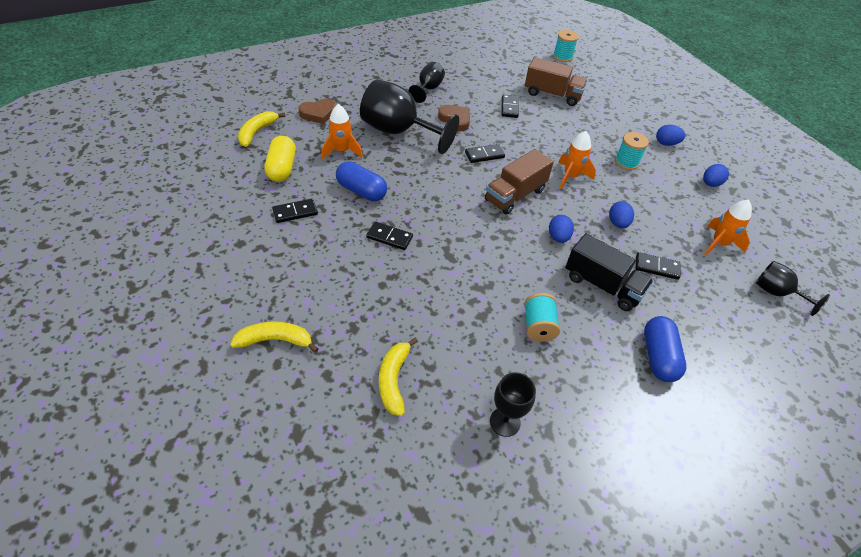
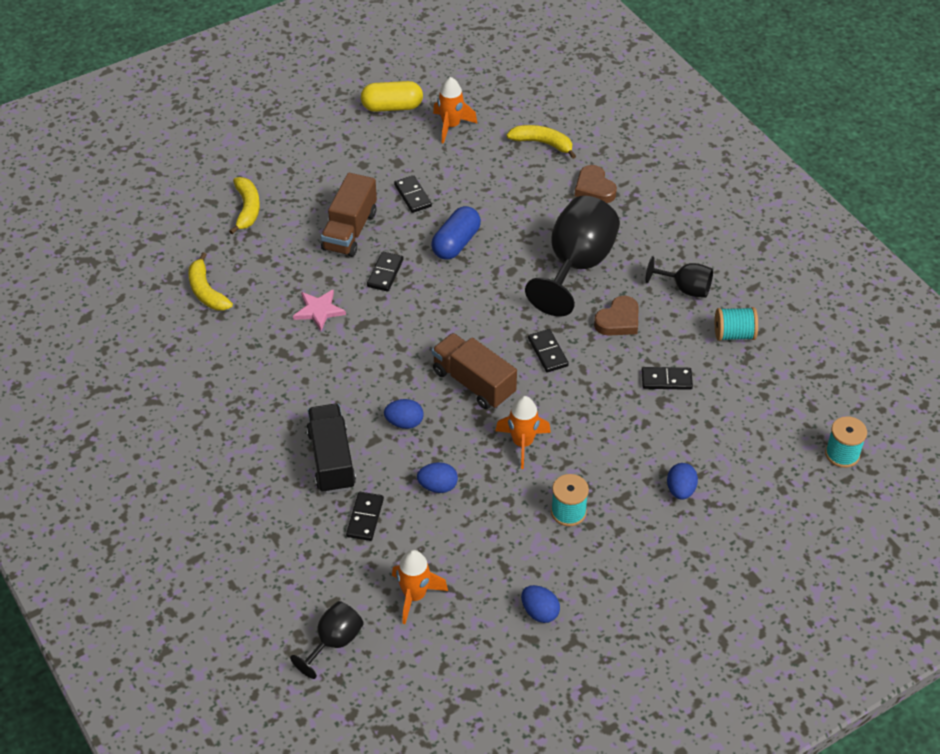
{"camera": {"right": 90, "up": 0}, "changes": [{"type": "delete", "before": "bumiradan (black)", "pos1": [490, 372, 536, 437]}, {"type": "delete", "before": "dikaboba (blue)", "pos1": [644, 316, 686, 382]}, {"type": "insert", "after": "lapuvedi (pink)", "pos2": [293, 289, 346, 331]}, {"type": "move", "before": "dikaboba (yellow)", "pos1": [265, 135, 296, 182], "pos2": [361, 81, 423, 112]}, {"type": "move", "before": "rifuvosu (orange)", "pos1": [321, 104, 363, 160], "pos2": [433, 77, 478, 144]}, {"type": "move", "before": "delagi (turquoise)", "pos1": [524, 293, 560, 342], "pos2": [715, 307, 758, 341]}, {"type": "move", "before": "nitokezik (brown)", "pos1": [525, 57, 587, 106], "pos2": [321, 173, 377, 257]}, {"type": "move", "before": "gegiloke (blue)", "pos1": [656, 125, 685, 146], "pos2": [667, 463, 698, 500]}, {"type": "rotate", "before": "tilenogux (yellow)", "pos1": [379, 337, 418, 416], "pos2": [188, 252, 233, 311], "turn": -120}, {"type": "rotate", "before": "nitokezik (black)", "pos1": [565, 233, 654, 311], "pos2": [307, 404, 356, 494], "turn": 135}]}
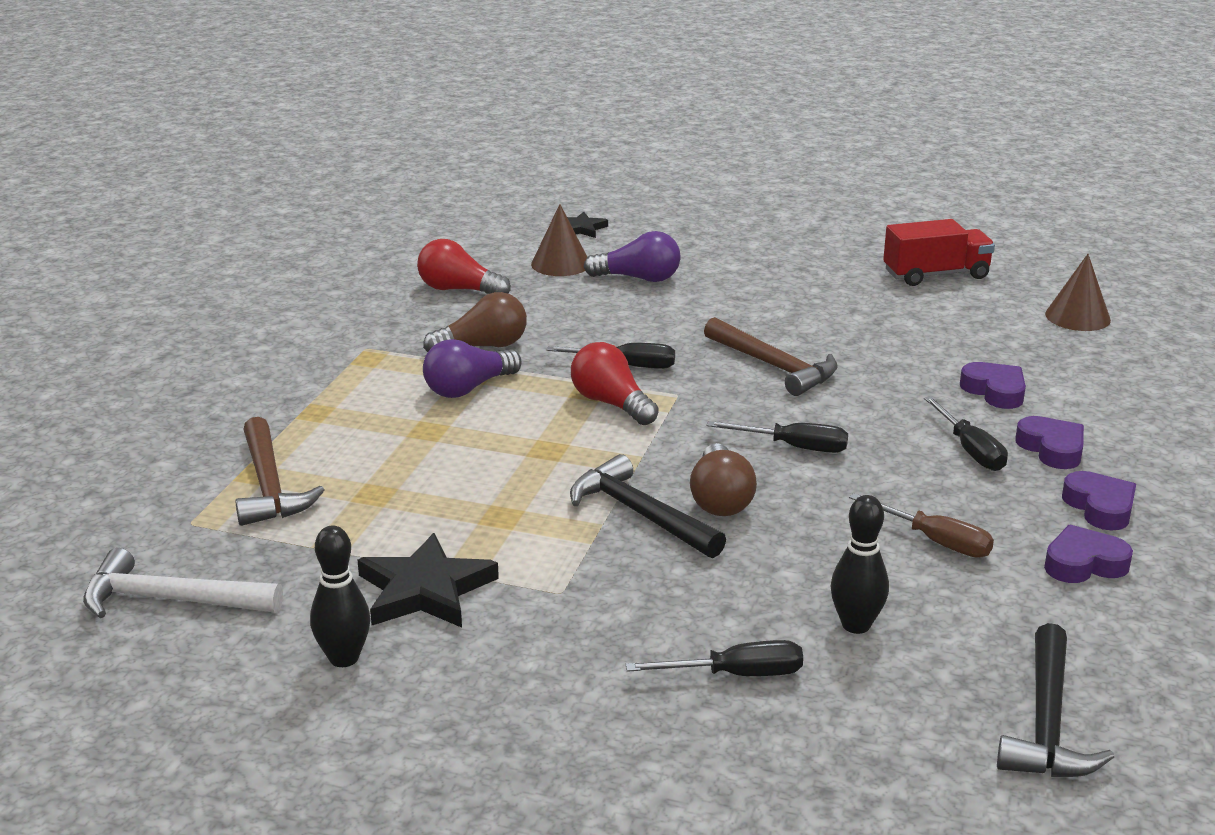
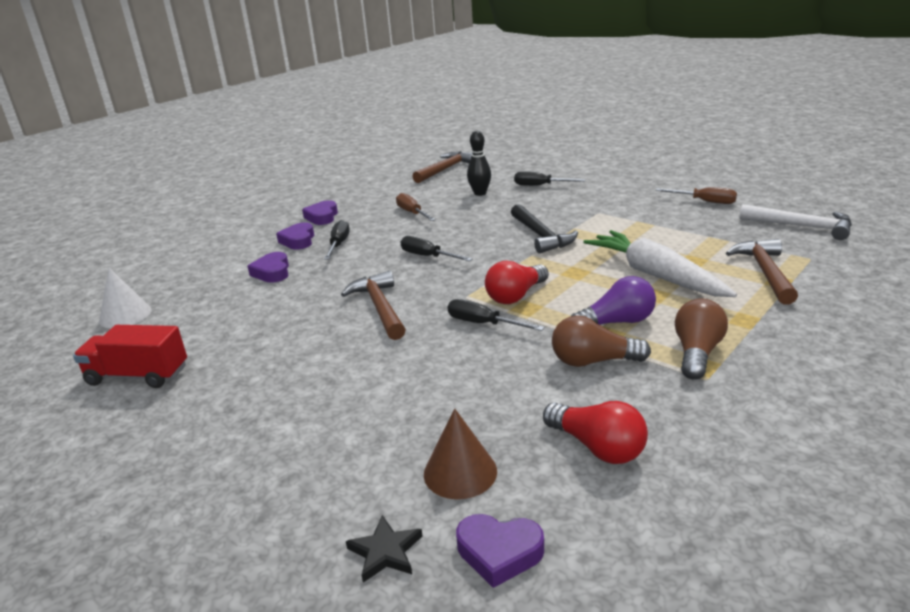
{"camera": {"right": -155, "up": 0}, "changes": [{"type": "delete", "before": "lapuvedi (black)", "pos1": [357, 533, 499, 628]}, {"type": "delete", "before": "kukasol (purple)", "pos1": [584, 231, 681, 282]}, {"type": "insert", "after": "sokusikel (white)", "pos2": [583, 230, 737, 297]}, {"type": "move", "before": "kukasol (brown)", "pos1": [690, 443, 757, 516], "pos2": [675, 299, 728, 380]}, {"type": "move", "before": "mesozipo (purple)", "pos1": [1044, 525, 1133, 583], "pos2": [456, 514, 544, 588]}, {"type": "replace", "before": "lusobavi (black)", "after": "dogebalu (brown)", "pos1": [310, 525, 370, 667], "pos2": [656, 187, 737, 204]}, {"type": "recolor", "before": "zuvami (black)", "after": "zuvami (brown)", "pos1": [997, 623, 1114, 777], "pos2": [412, 151, 472, 183]}, {"type": "recolor", "before": "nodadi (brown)", "after": "nodadi (white)", "pos1": [1045, 254, 1111, 331], "pos2": [99, 268, 152, 328]}, {"type": "rotate", "before": "kukasol (red)", "pos1": [571, 342, 659, 425], "pos2": [485, 261, 549, 304], "turn": 60}]}
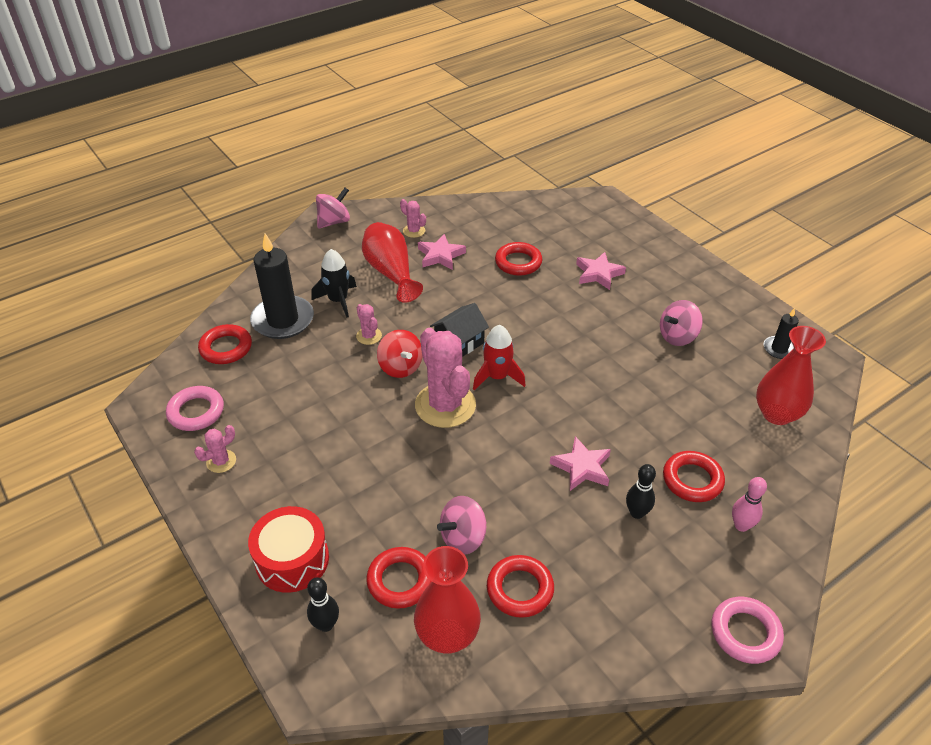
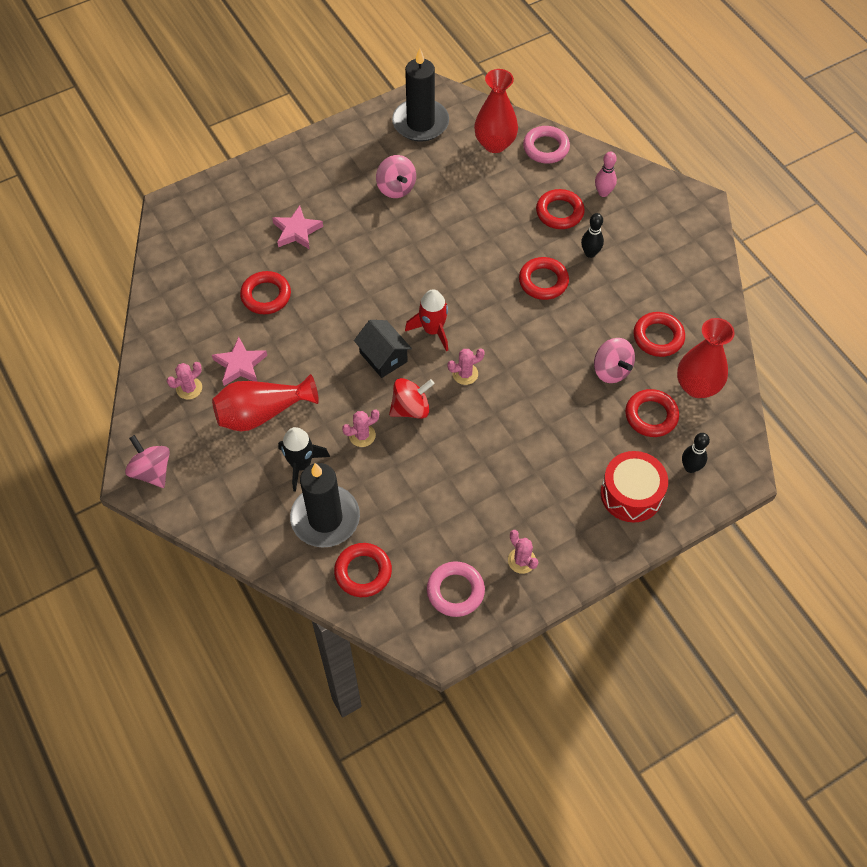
{"camera": {"right": -85, "up": 15}, "changes": [{"type": "move", "before": "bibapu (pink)", "pos1": [712, 597, 784, 664], "pos2": [523, 126, 570, 164]}, {"type": "replace", "before": "lapuvedi (pink)", "after": "bibapu (red)", "pos1": [550, 436, 611, 491], "pos2": [519, 257, 569, 300]}, {"type": "resize", "before": "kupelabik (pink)", "pos1": [415, 328, 476, 428], "pos2": [447, 348, 485, 385], "scale": 0.45}, {"type": "resize", "before": "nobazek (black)", "pos1": [764, 308, 799, 359], "pos2": [392, 48, 449, 142], "scale": 2.02}]}
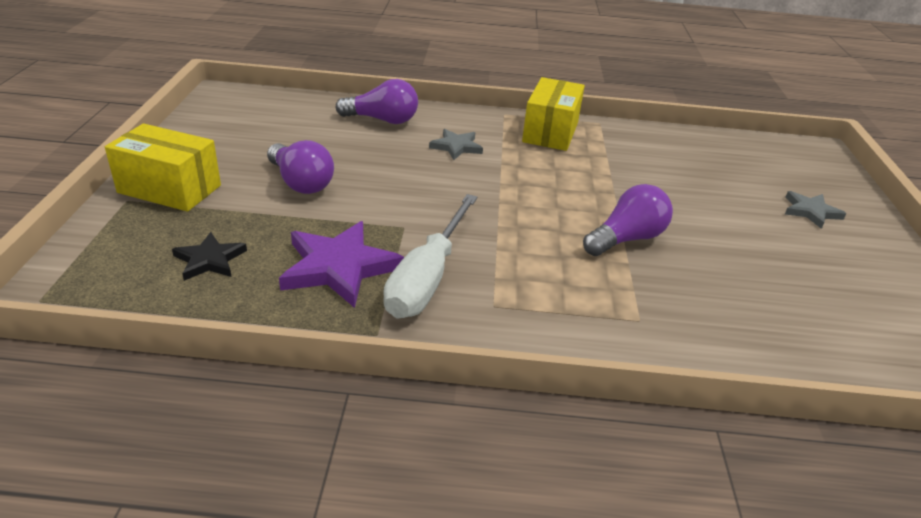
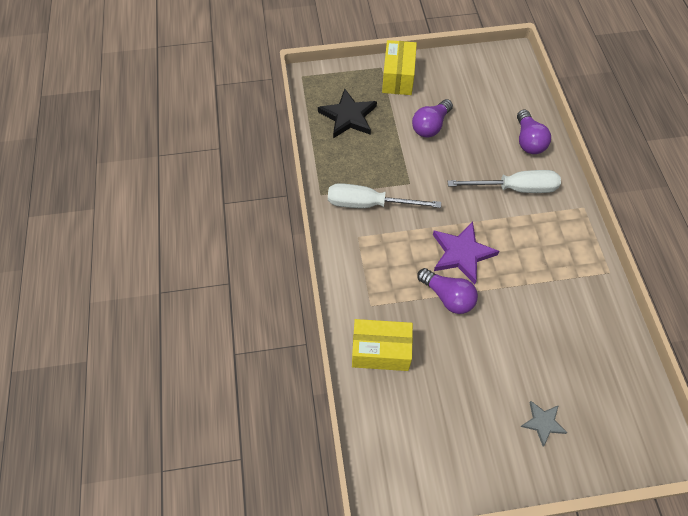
{"camera": {"right": 80, "up": 25}, "changes": [{"type": "move", "before": "lapuvedi (purple)", "pos1": [279, 221, 404, 308], "pos2": [433, 221, 499, 284]}, {"type": "move", "before": "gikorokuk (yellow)", "pos1": [522, 77, 585, 151], "pos2": [352, 319, 413, 371]}, {"type": "replace", "before": "lapuvedi (grey)", "after": "dogebalu (white)", "pos1": [429, 129, 483, 160], "pos2": [448, 170, 561, 193]}, {"type": "resize", "before": "lapuvedi (black)", "pos1": [172, 232, 247, 281], "pos2": [318, 89, 377, 138], "scale": 1.73}]}
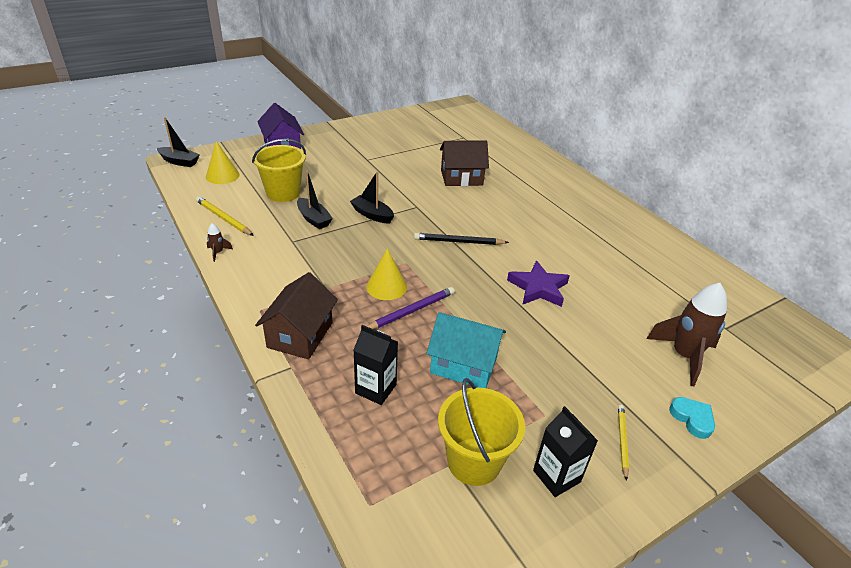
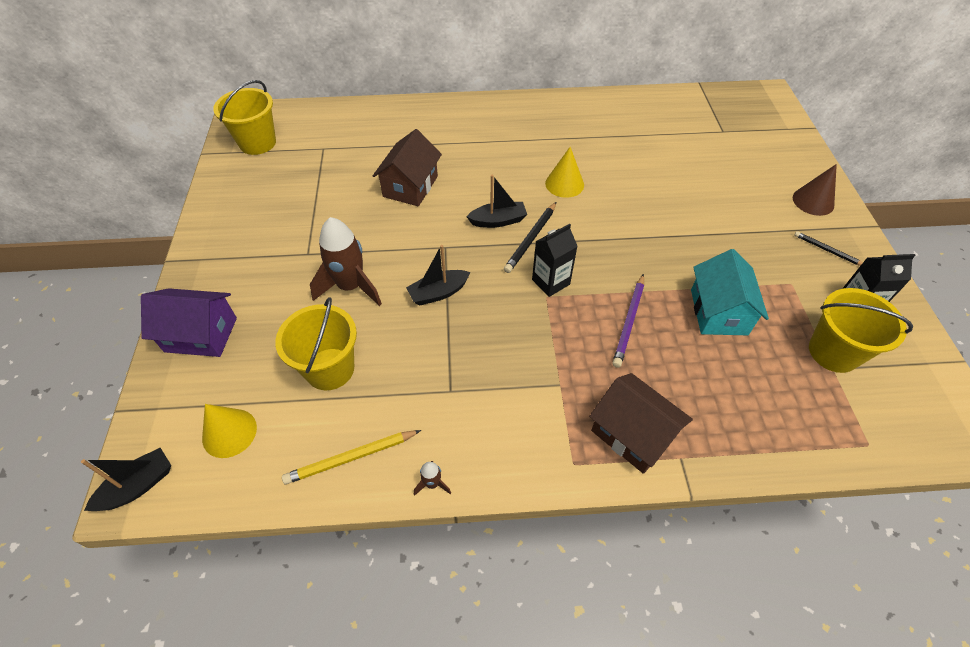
{"camera": {"right": -60, "up": 15}, "changes": [{"type": "delete", "before": "lapuvedi (purple)", "pos1": [507, 260, 569, 307]}, {"type": "insert", "after": "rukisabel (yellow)", "pos2": [213, 80, 276, 155]}, {"type": "move", "before": "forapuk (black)", "pos1": [297, 170, 333, 229], "pos2": [466, 175, 527, 228]}, {"type": "move", "before": "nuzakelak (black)", "pos1": [353, 325, 398, 405], "pos2": [532, 224, 578, 297]}, {"type": "move", "before": "nodadi (yellow)", "pos1": [366, 248, 407, 300], "pos2": [545, 147, 584, 198]}, {"type": "move", "before": "rifuvosu (brown)", "pos1": [646, 283, 727, 386], "pos2": [310, 217, 382, 306]}, {"type": "replace", "before": "mesozipo (turquoise)", "after": "nodadi (brown)", "pos1": [669, 397, 715, 439], "pos2": [793, 164, 837, 216]}, {"type": "recolor", "before": "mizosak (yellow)", "after": "mizosak (black)", "pos1": [618, 405, 629, 481], "pos2": [794, 231, 863, 266]}, {"type": "rotate", "before": "mizosak (purple)", "pos1": [367, 287, 455, 329], "pos2": [612, 274, 644, 368], "turn": -150}, {"type": "rotate", "before": "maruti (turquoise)", "pos1": [427, 312, 506, 388], "pos2": [691, 249, 769, 335], "turn": -45}]}
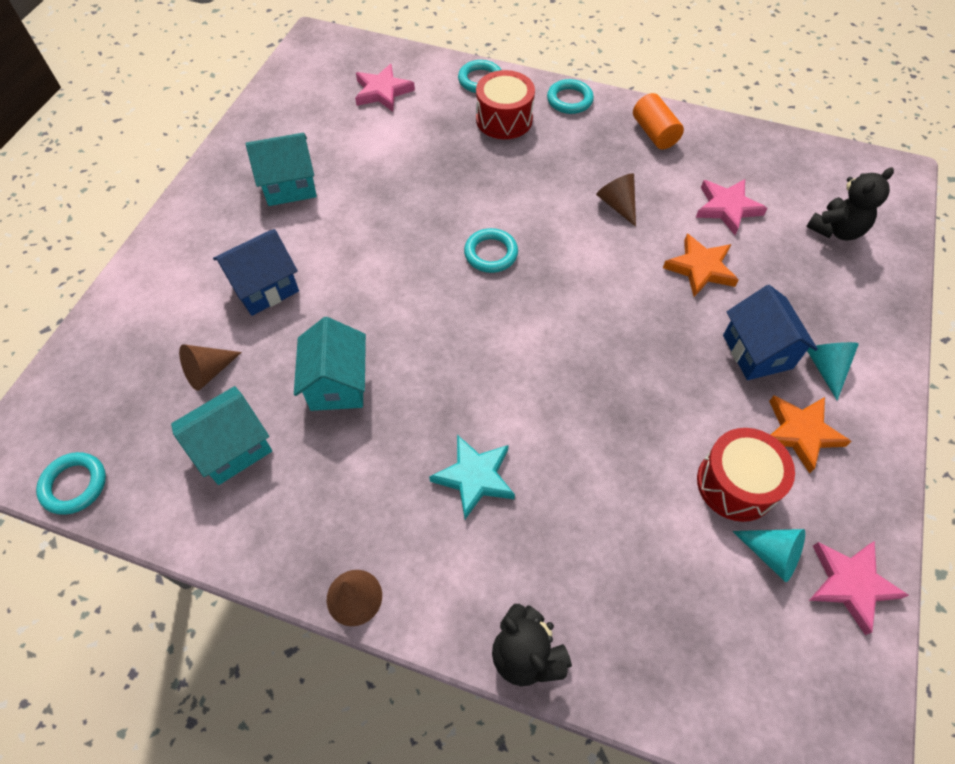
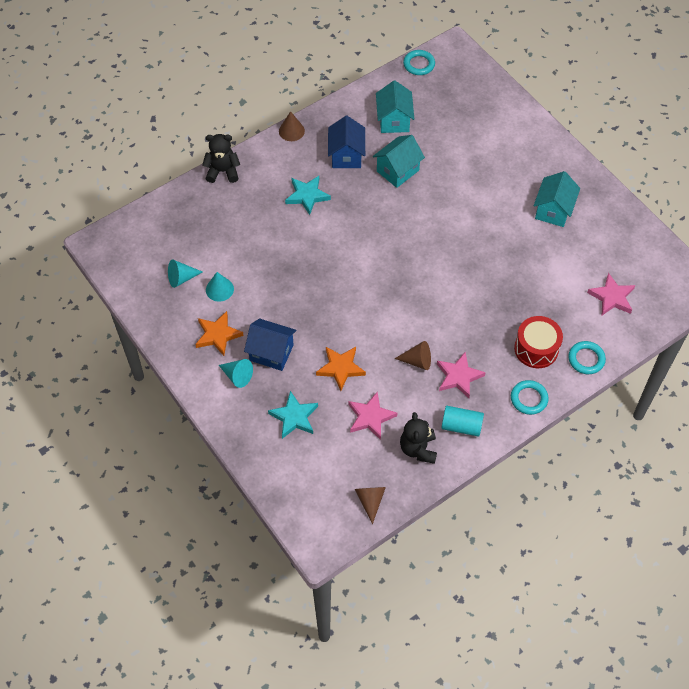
{"camera": {"right": 125, "up": 0}, "changes": [{"type": "delete", "before": "bibapu (turquoise)", "pos1": [464, 228, 518, 273]}, {"type": "insert", "after": "lapuvedi (turquoise)", "pos2": [268, 391, 318, 439]}, {"type": "move", "before": "nodadi (brown)", "pos1": [179, 344, 242, 391], "pos2": [355, 487, 386, 524]}, {"type": "move", "before": "maruti (blue)", "pos1": [213, 229, 299, 316], "pos2": [328, 116, 365, 168]}, {"type": "move", "before": "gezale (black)", "pos1": [806, 168, 894, 240], "pos2": [400, 412, 437, 464]}, {"type": "move", "before": "lapuvedi (pink)", "pos1": [809, 541, 909, 635], "pos2": [437, 352, 486, 398]}, {"type": "replace", "before": "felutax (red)", "after": "nodadi (turquoise)", "pos1": [697, 428, 795, 522], "pos2": [206, 272, 234, 302]}, {"type": "recolor", "before": "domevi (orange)", "after": "domevi (turquoise)", "pos1": [633, 93, 684, 149], "pos2": [441, 406, 484, 437]}, {"type": "rotate", "before": "maruti (turquoise)", "pos1": [294, 317, 366, 411], "pos2": [373, 135, 425, 188], "turn": -75}]}
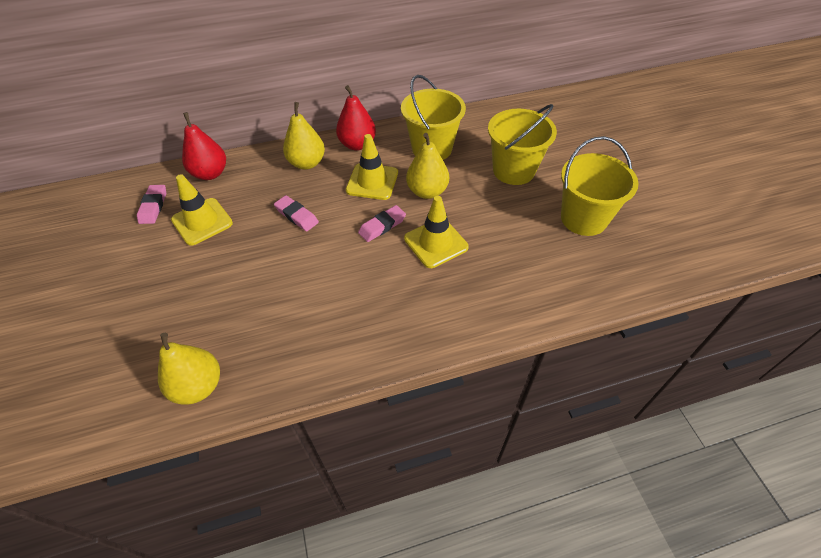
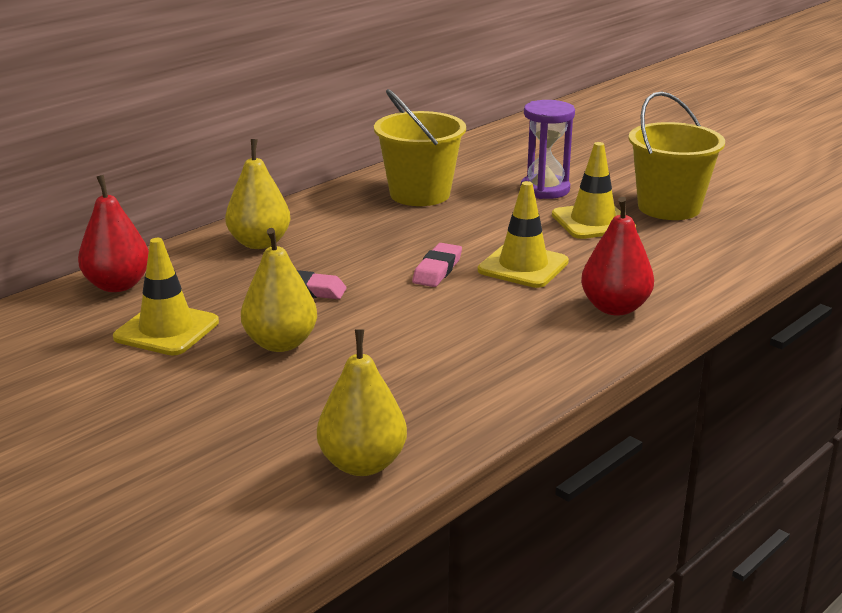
{"camera": {"right": -30, "up": -25}, "changes": [{"type": "delete", "before": "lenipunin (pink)", "pos1": [137, 185, 166, 224]}, {"type": "move", "before": "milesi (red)", "pos1": [336, 85, 376, 151], "pos2": [581, 197, 654, 316]}, {"type": "move", "before": "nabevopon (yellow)", "pos1": [346, 134, 398, 200], "pos2": [552, 142, 636, 239]}, {"type": "move", "before": "milesi (yellow)", "pos1": [406, 133, 449, 199], "pos2": [241, 228, 317, 352]}, {"type": "replace", "before": "rukisabel (yellow)", "after": "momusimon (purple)", "pos1": [488, 104, 557, 185], "pos2": [521, 100, 575, 199]}]}
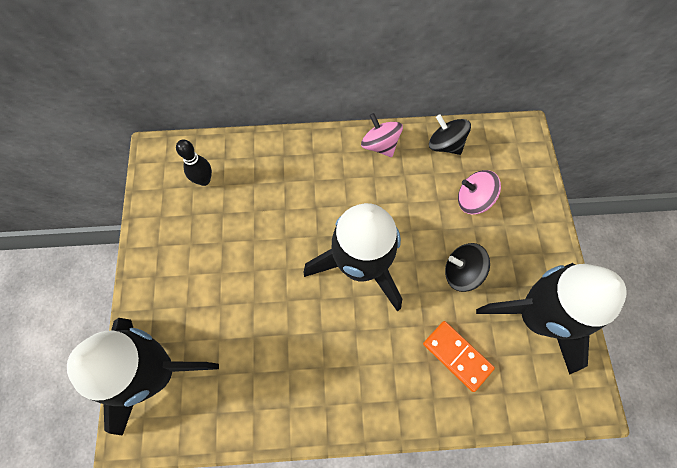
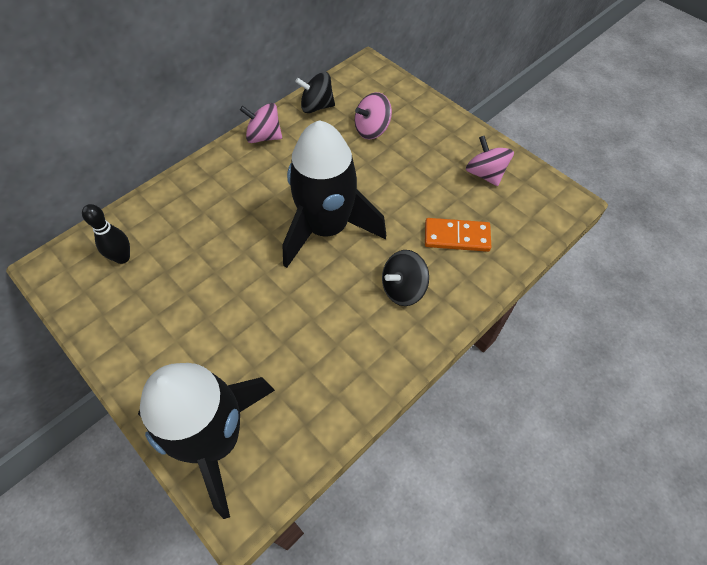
{"camera": {"right": -40, "up": -10}, "changes": [{"type": "move", "before": "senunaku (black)", "pos1": [445, 243, 490, 292], "pos2": [382, 250, 429, 306]}, {"type": "replace", "before": "rifuvosu (black)", "after": "senunaku (pink)", "pos1": [476, 263, 626, 375], "pos2": [466, 136, 514, 186]}]}
